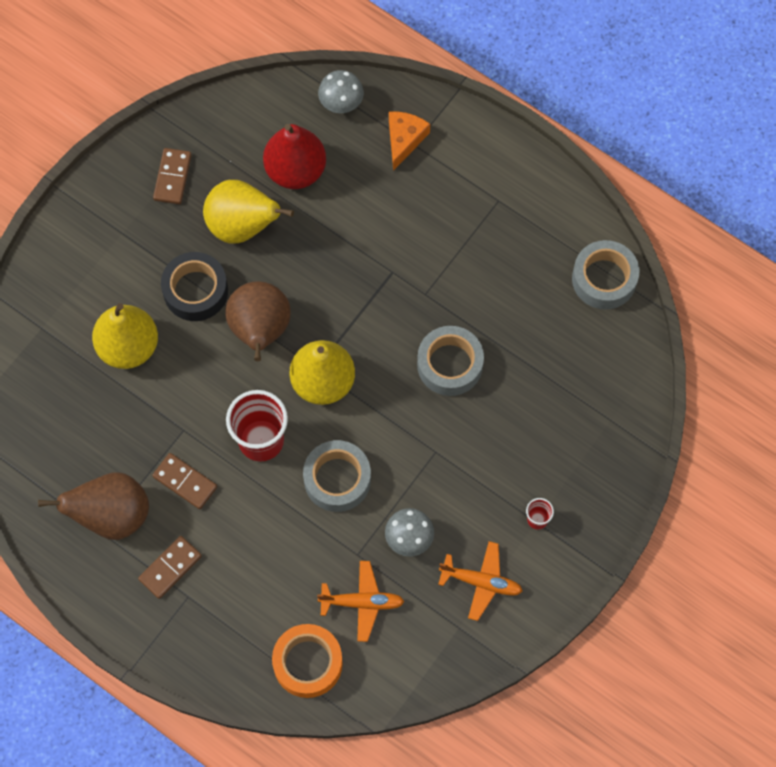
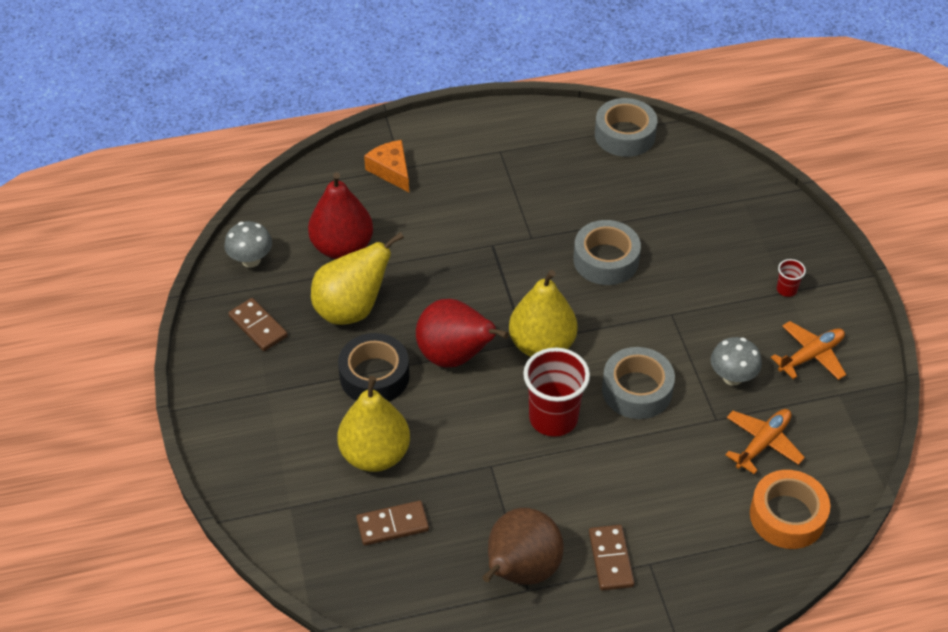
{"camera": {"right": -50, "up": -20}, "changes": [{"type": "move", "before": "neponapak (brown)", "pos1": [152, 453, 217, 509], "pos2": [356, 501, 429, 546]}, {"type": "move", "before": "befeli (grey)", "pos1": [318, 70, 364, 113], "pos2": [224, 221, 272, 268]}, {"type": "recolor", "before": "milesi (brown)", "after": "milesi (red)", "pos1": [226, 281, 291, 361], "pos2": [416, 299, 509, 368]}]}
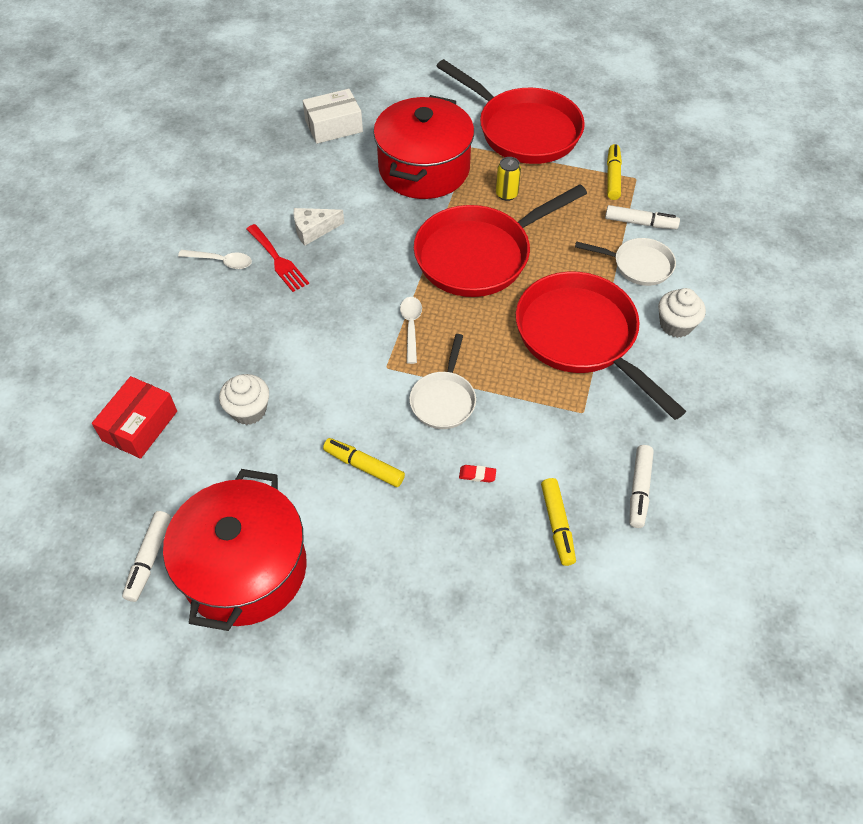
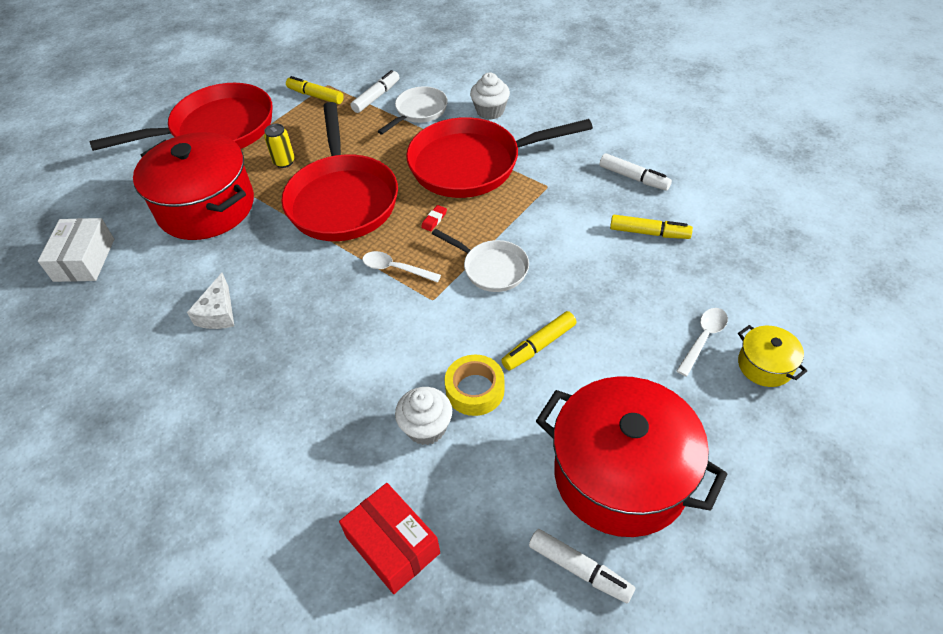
{"camera": {"right": -65, "up": -5}, "changes": [{"type": "delete", "before": "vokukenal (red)", "pos1": [246, 224, 309, 292]}, {"type": "insert", "after": "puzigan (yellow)", "pos2": [444, 354, 505, 416]}, {"type": "insert", "after": "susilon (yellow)", "pos2": [738, 325, 807, 387]}, {"type": "move", "before": "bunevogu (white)", "pos1": [178, 250, 252, 269], "pos2": [677, 308, 728, 376]}, {"type": "move", "before": "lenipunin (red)", "pos1": [459, 465, 496, 483], "pos2": [421, 205, 447, 231]}]}
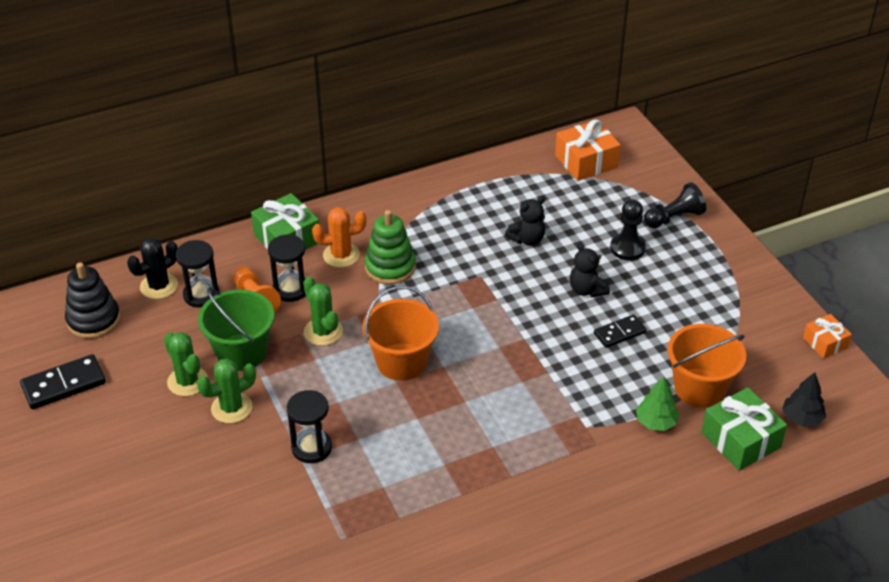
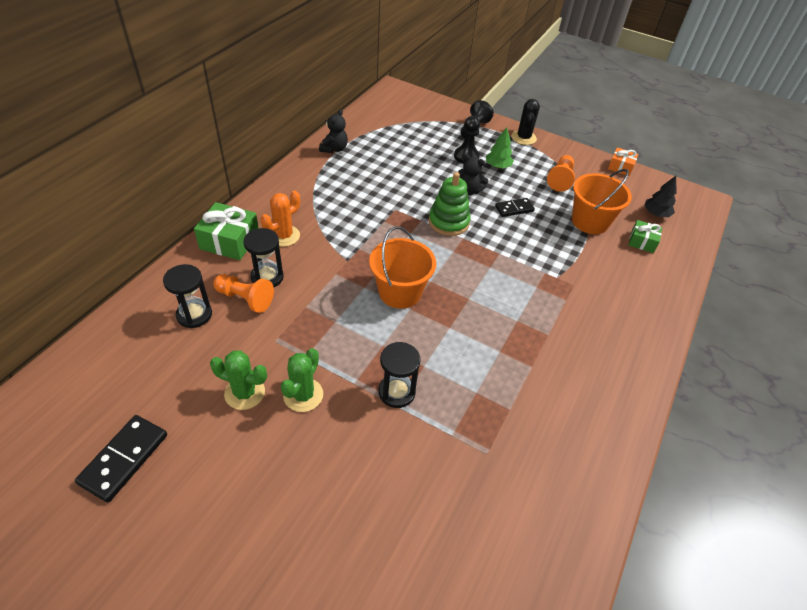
{"camera": {"right": -40, "up": 5}, "changes": [{"type": "delete", "before": "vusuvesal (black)", "pos1": [65, 262, 120, 339]}, {"type": "delete", "before": "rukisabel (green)", "pos1": [198, 288, 274, 371]}, {"type": "delete", "before": "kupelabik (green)", "pos1": [303, 276, 343, 346]}, {"type": "delete", "before": "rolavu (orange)", "pos1": [555, 119, 621, 181]}, {"type": "insert", "after": "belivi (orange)", "pos2": [547, 155, 575, 192]}, {"type": "move", "before": "kupelabik (black)", "pos1": [127, 238, 178, 299], "pos2": [511, 99, 540, 145]}, {"type": "move", "before": "vusuvesal (green)", "pos1": [364, 210, 416, 285], "pos2": [429, 172, 471, 236]}, {"type": "move", "before": "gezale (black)", "pos1": [505, 196, 545, 246], "pos2": [319, 109, 348, 153]}, {"type": "move", "before": "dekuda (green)", "pos1": [636, 376, 679, 431], "pos2": [486, 127, 514, 168]}, {"type": "rotate", "before": "neponapak (black)", "pos1": [594, 315, 646, 348], "pos2": [495, 198, 535, 217], "turn": 45}, {"type": "resize", "before": "rolavu (green)", "pos1": [701, 387, 787, 471], "pos2": [629, 220, 662, 253], "scale": 0.6}]}
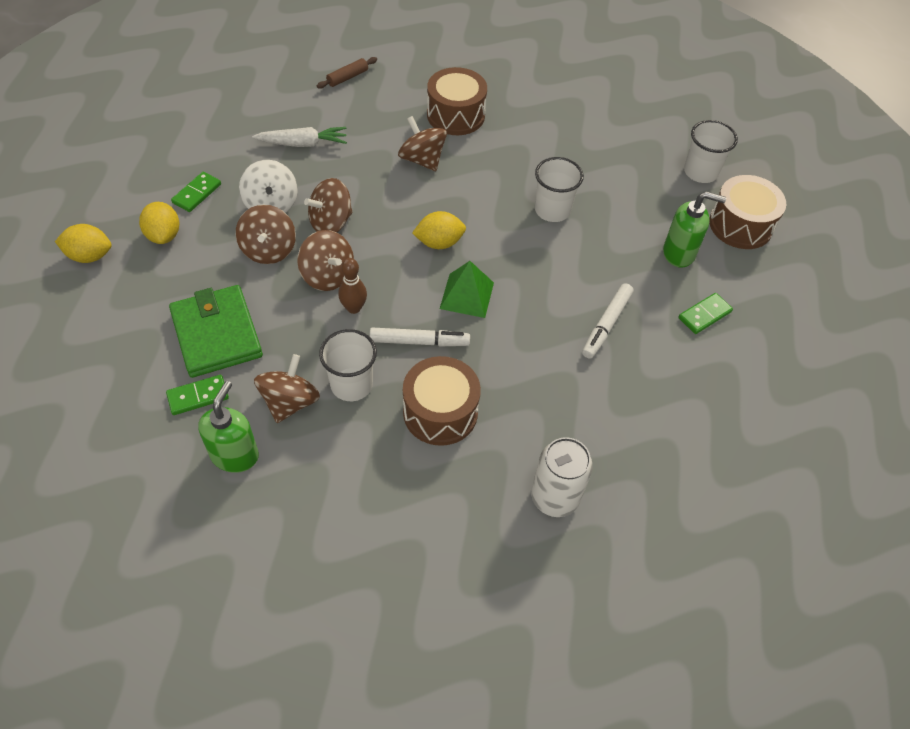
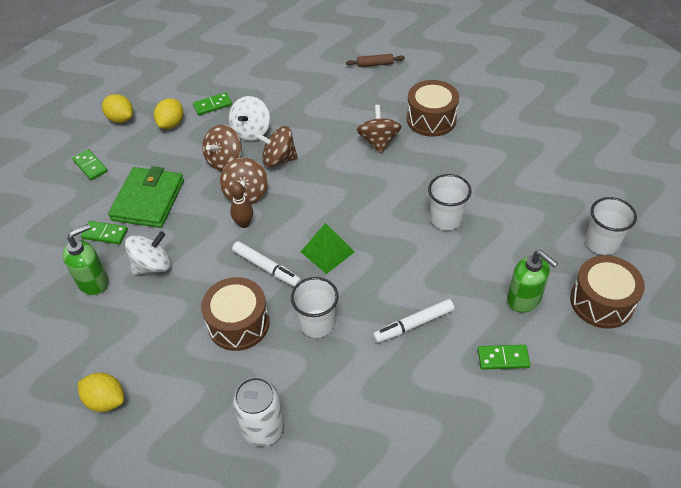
{"camera": {"right": 40, "up": -5}, "changes": [{"type": "delete", "before": "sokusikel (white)", "pos1": [252, 127, 347, 147]}, {"type": "insert", "after": "neponapak (green)", "pos2": [72, 149, 108, 180]}, {"type": "move", "before": "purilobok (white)", "pos1": [319, 329, 377, 401], "pos2": [291, 277, 339, 338]}, {"type": "move", "before": "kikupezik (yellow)", "pos1": [412, 211, 466, 249], "pos2": [78, 373, 124, 412]}, {"type": "recolor", "before": "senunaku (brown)", "after": "senunaku (white)", "pos1": [254, 354, 320, 423], "pos2": [125, 231, 171, 275]}]}
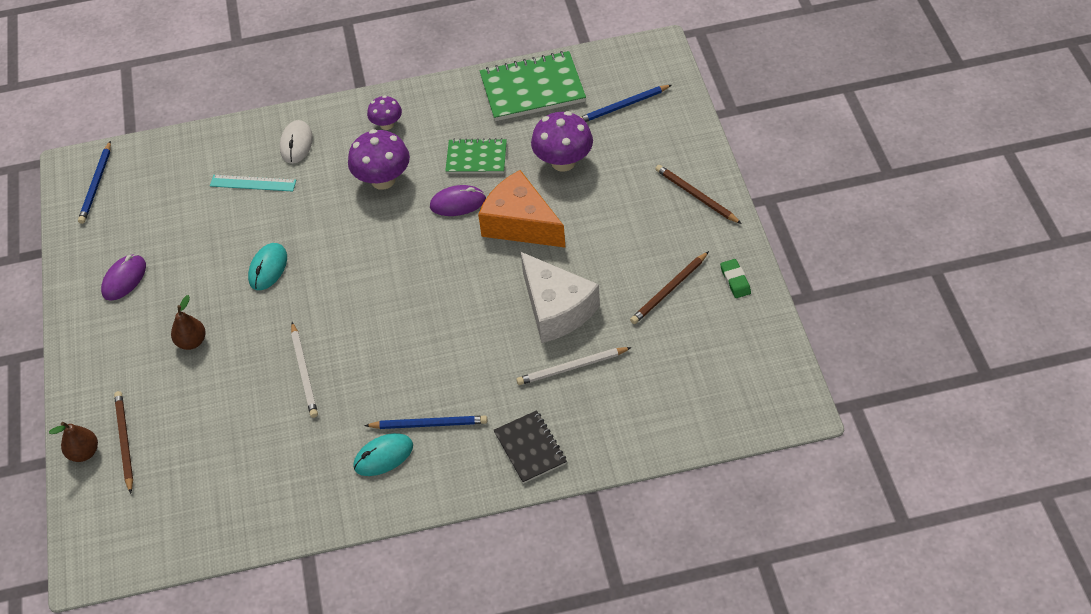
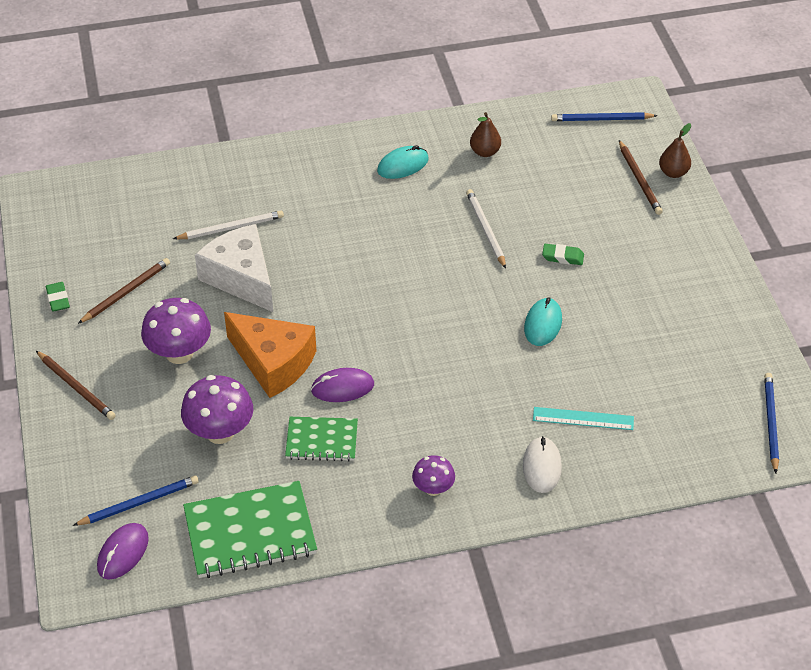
{"camera": {"right": 175, "up": -5}, "changes": [{"type": "delete", "before": "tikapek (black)", "pos1": [493, 410, 567, 484]}, {"type": "insert", "after": "lenipunin (green)", "pos2": [542, 244, 584, 265]}, {"type": "move", "before": "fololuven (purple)", "pos1": [101, 254, 146, 301], "pos2": [97, 523, 149, 580]}, {"type": "move", "before": "milesi (brown)", "pos1": [171, 295, 206, 350], "pos2": [470, 112, 501, 157]}, {"type": "move", "before": "befeli (purple)", "pos1": [348, 129, 410, 190], "pos2": [141, 298, 211, 364]}, {"type": "move", "before": "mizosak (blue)", "pos1": [364, 416, 487, 429], "pos2": [551, 112, 658, 121]}]}
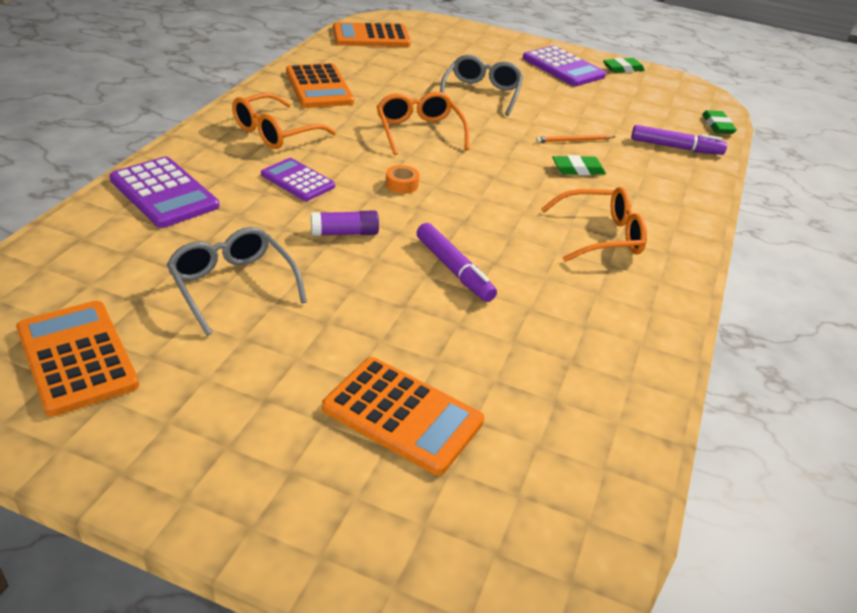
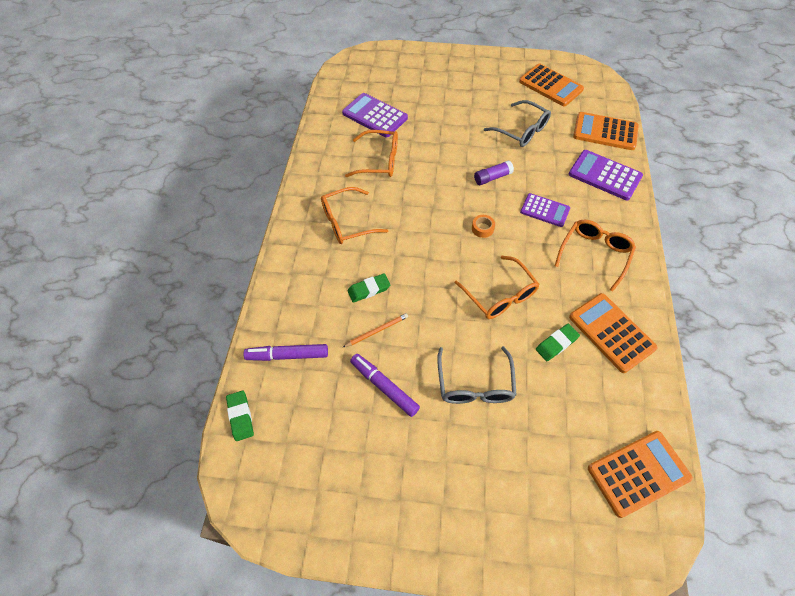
{"camera": {"right": 170, "up": 20}, "changes": [{"type": "insert", "after": "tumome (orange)", "pos2": [345, 130, 398, 177]}, {"type": "move", "before": "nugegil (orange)", "pos1": [322, 357, 484, 475], "pos2": [573, 112, 639, 150]}, {"type": "move", "before": "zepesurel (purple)", "pos1": [416, 223, 497, 302], "pos2": [350, 354, 420, 417]}, {"type": "move", "before": "nugegil (purple)", "pos1": [523, 45, 606, 86], "pos2": [342, 93, 408, 137]}, {"type": "move", "before": "lenipunin (green)", "pos1": [603, 58, 645, 73], "pos2": [536, 324, 580, 361]}]}
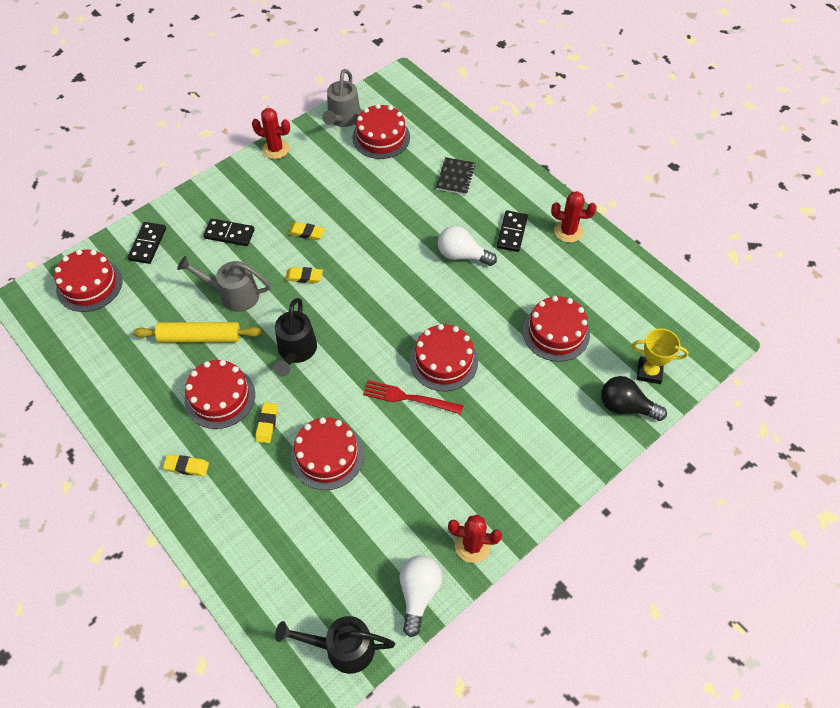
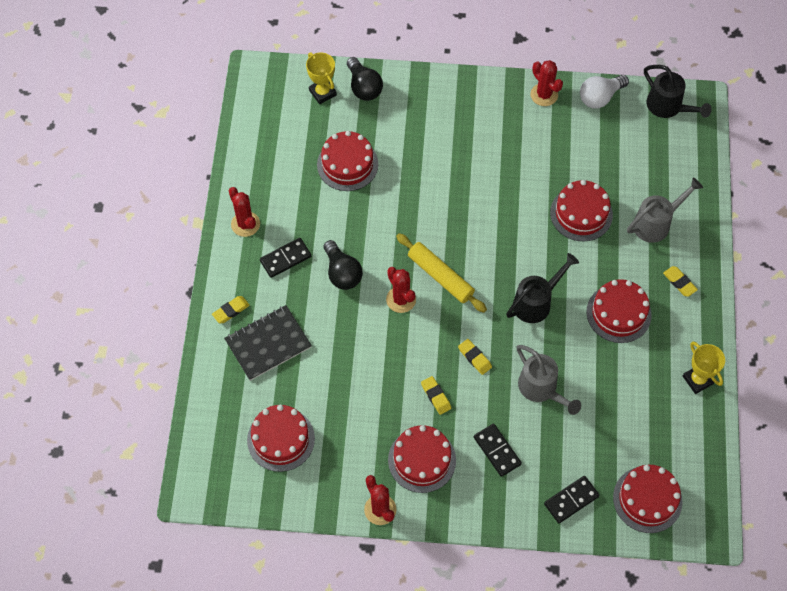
{"camera": {"right": -135, "up": 5}, "changes": [{"type": "delete", "before": "vokukenal (red)", "pos1": [363, 380, 463, 414]}, {"type": "insert", "after": "kupelabik (red)", "pos2": [386, 267, 416, 313]}, {"type": "insert", "after": "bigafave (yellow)", "pos2": [683, 342, 725, 394]}, {"type": "move", "before": "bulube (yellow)", "pos1": [133, 322, 262, 343], "pos2": [396, 233, 487, 313]}, {"type": "move", "before": "lenipunin (yellow)", "pos1": [255, 402, 278, 443], "pos2": [212, 296, 250, 323]}, {"type": "move", "before": "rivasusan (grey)", "pos1": [322, 69, 361, 127], "pos2": [627, 177, 703, 243]}, {"type": "move", "before": "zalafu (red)", "pos1": [410, 324, 478, 391], "pos2": [388, 425, 456, 493]}, {"type": "recolor", "before": "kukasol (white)", "after": "kukasol (black)", "pos1": [438, 226, 497, 266], "pos2": [324, 240, 363, 290]}, {"type": "resize", "before": "tikapek (black)", "pos1": [436, 157, 475, 195], "pos2": [224, 305, 312, 381], "scale": 1.55}]}
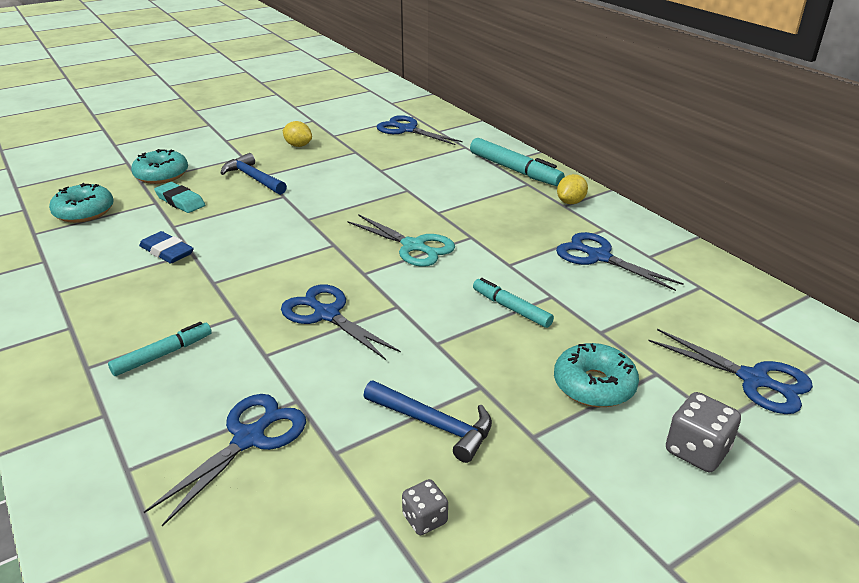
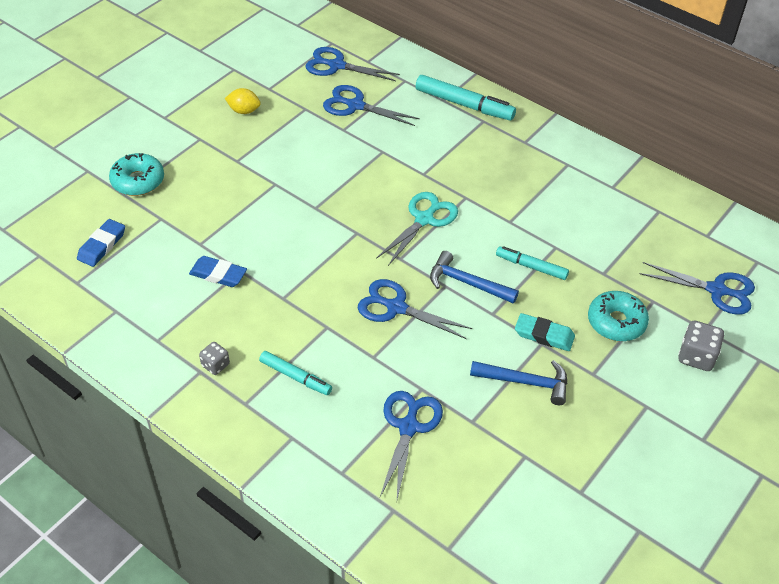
{"camera": {"right": -20, "up": 15}, "changes": [{"type": "delete", "before": "kikupezik (yellow)", "pos1": [557, 174, 588, 204]}, {"type": "move", "before": "lenipunin (turquoise)", "pos1": [154, 182, 205, 213], "pos2": [515, 313, 575, 351]}, {"type": "move", "before": "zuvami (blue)", "pos1": [221, 153, 287, 195], "pos2": [430, 251, 519, 304]}, {"type": "move", "before": "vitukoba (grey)", "pos1": [402, 479, 448, 535], "pos2": [199, 342, 230, 375]}, {"type": "move", "before": "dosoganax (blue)", "pos1": [556, 232, 684, 291], "pos2": [323, 85, 420, 126]}, {"type": "replace", "before": "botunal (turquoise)", "after": "lenipunin (blue)", "pos1": [49, 183, 114, 223], "pos2": [77, 219, 125, 267]}, {"type": "rotate", "before": "zepesurel (turquoise)", "pos1": [108, 322, 212, 376], "pos2": [259, 351, 332, 395], "turn": 90}, {"type": "rotate", "before": "dosoganax (turquoise)", "pos1": [347, 214, 455, 267], "pos2": [376, 192, 458, 266], "turn": -75}]}
